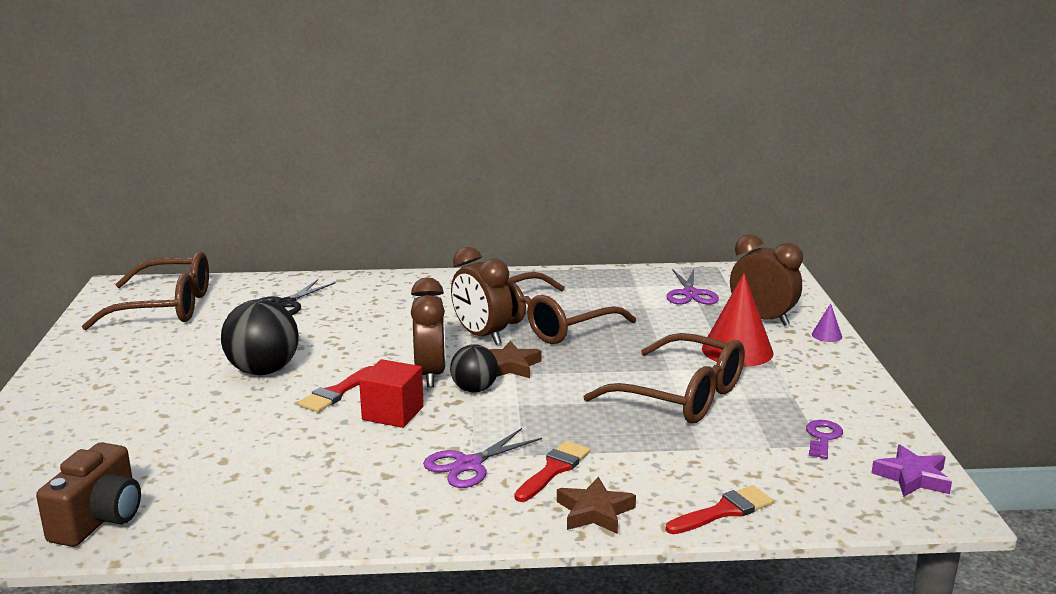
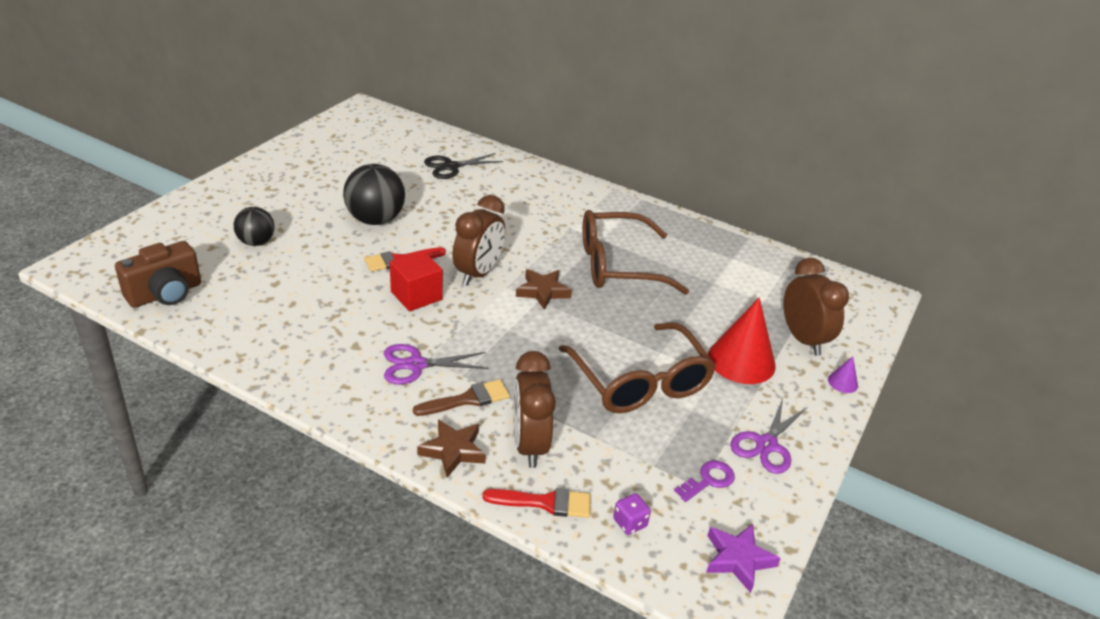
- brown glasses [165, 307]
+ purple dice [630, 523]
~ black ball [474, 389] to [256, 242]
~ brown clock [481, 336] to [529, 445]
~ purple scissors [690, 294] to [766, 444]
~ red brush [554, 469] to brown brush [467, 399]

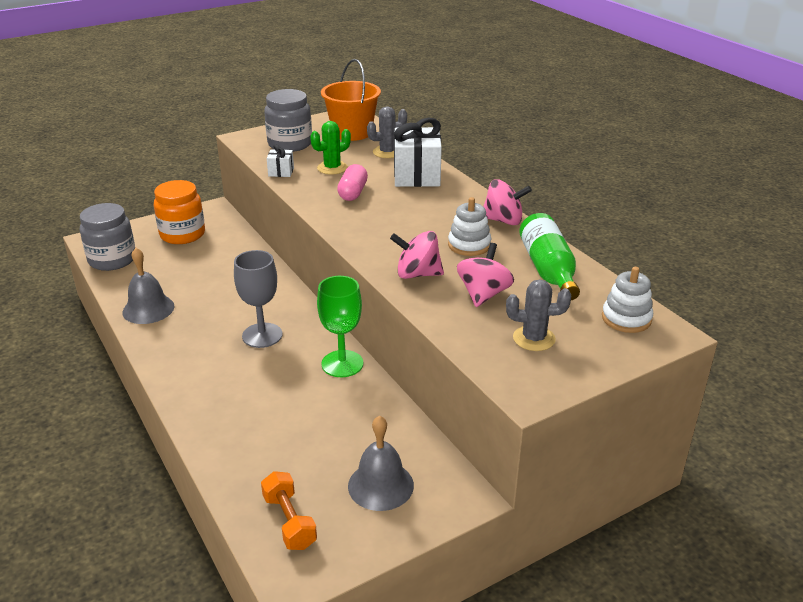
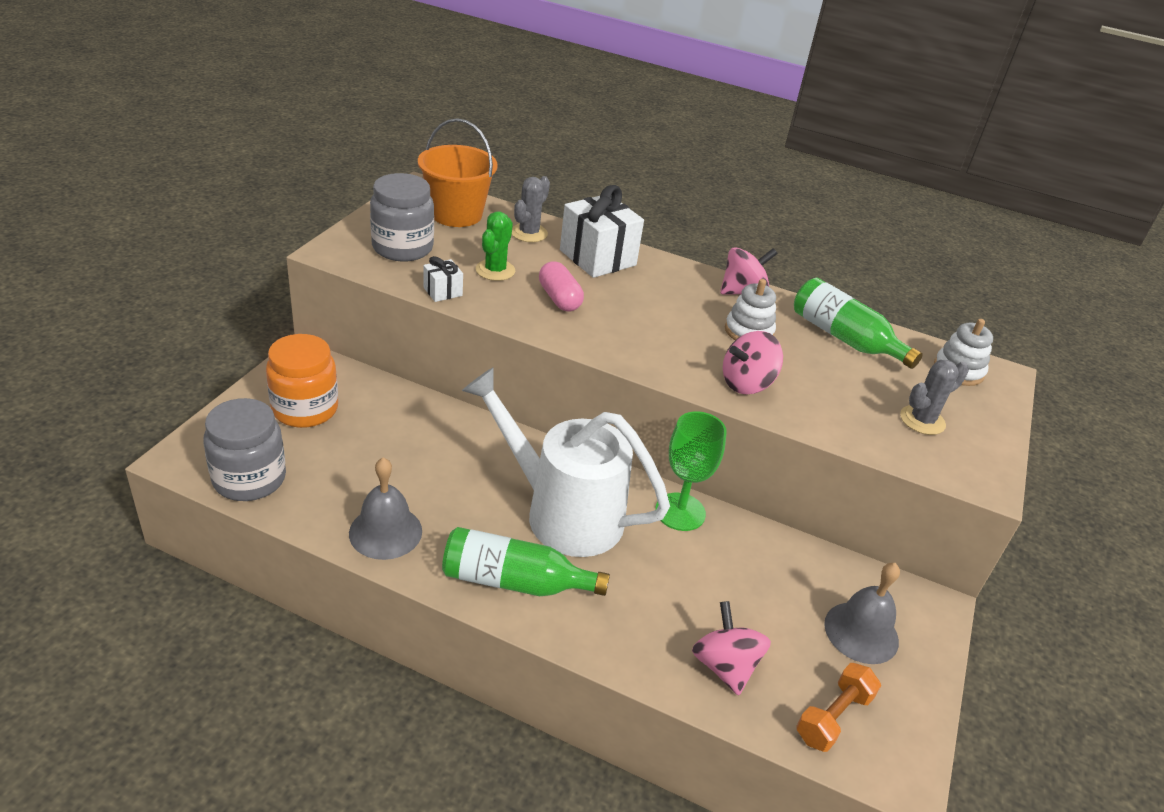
+ green bottle [514, 581]
~ pink spinning top [483, 294] to [724, 666]
~ grey goblet [262, 335] to white watering can [561, 512]
~ orange dumbbell [289, 521] = [833, 717] 75 degrees counterclockwise

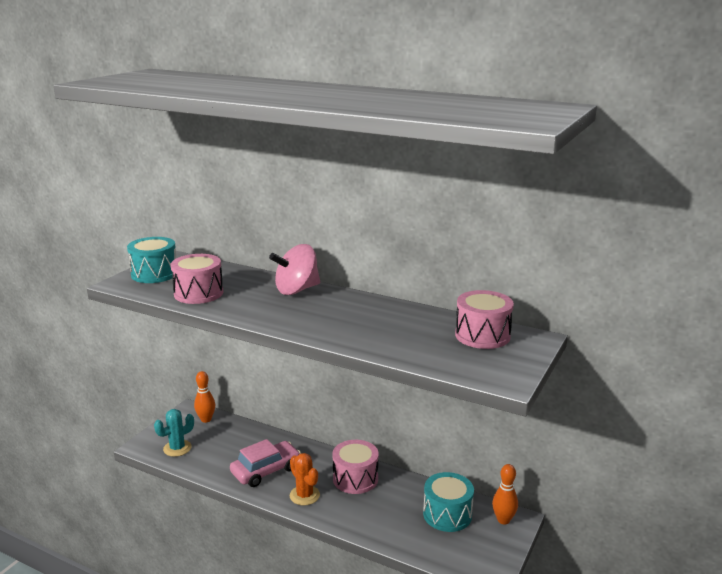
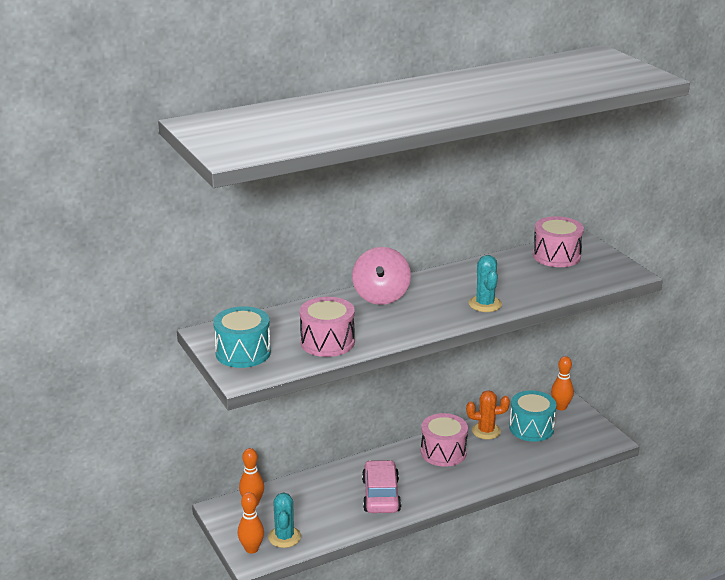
+ orange bowling pin [251, 549]
+ turquoise cactus [485, 304]
~ orange cactus [304, 495] to [486, 431]

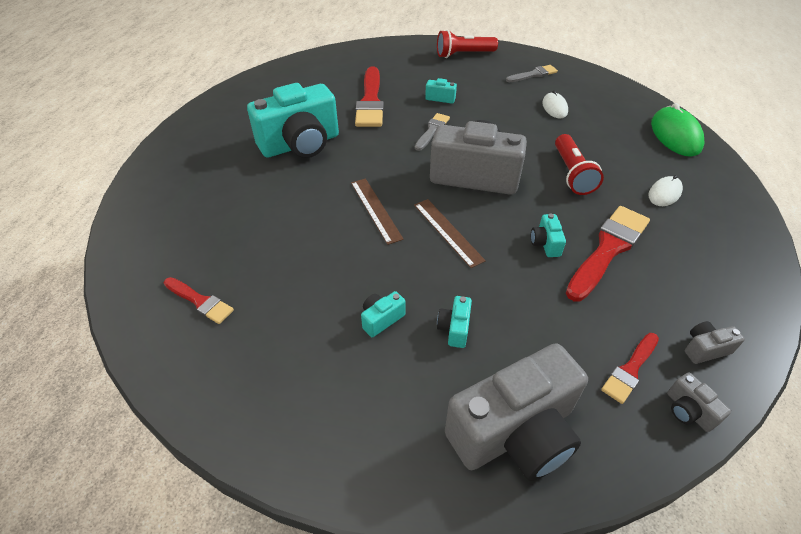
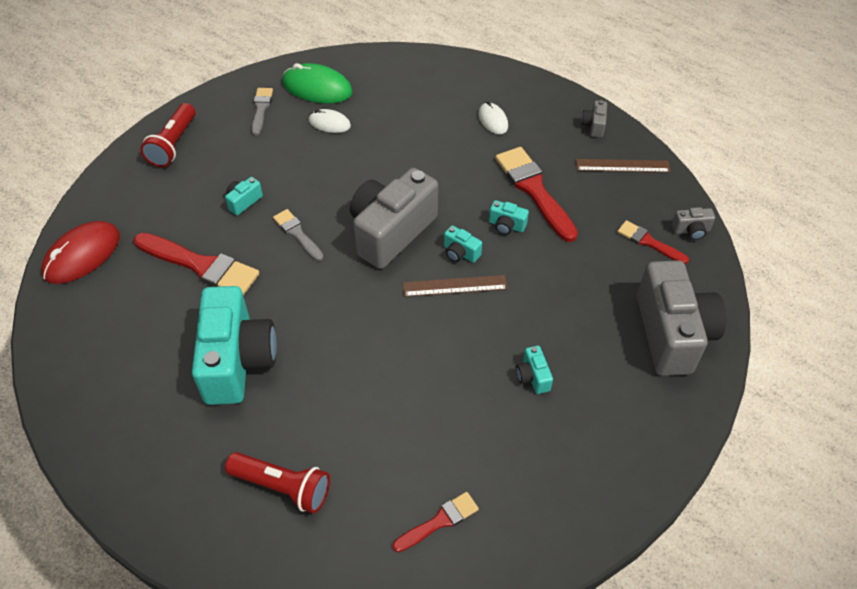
+ red mouse [82, 255]
~ brown ruler [376, 210] to [622, 166]
~ turquoise camera [454, 328] to [460, 253]
~ red flashlight [572, 174] to [283, 487]
~ green mouse [675, 135] to [317, 87]
~ grey camera [705, 349] to [594, 126]
~ red brush [630, 370] = [649, 242] 150 degrees clockwise

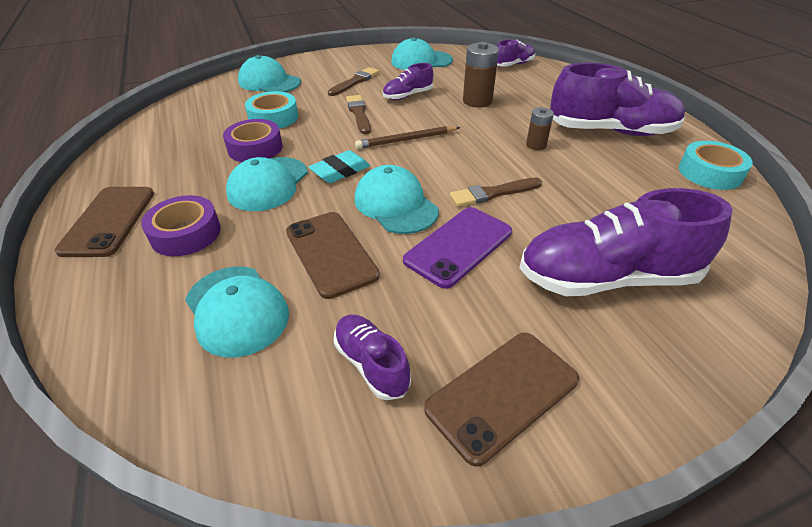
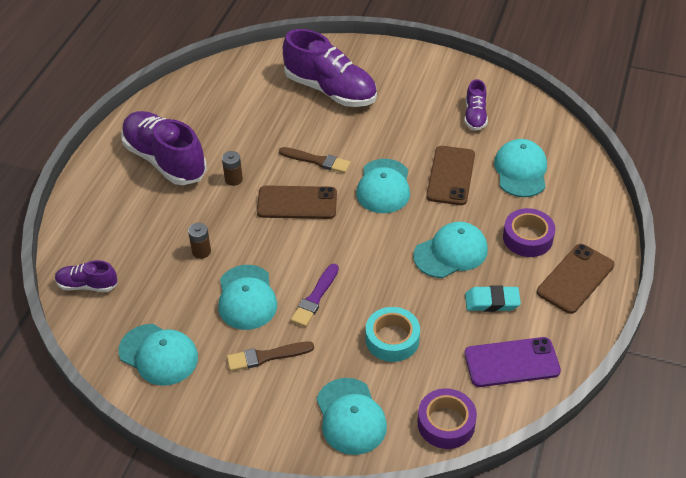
- brown pencil [406, 140]
- turquoise tape [710, 173]
~ purple tape [255, 148] to [446, 423]
~ turquoise eraser [340, 171] to [492, 302]
~ purple phone [458, 246] to [511, 362]
~ brown phone [502, 394] to [297, 203]
~ purple shoe [408, 96] to turquoise cap [246, 298]
~ brown brush [359, 113] to purple brush [315, 297]
~ brown battery [477, 101] = [201, 251] x0.60

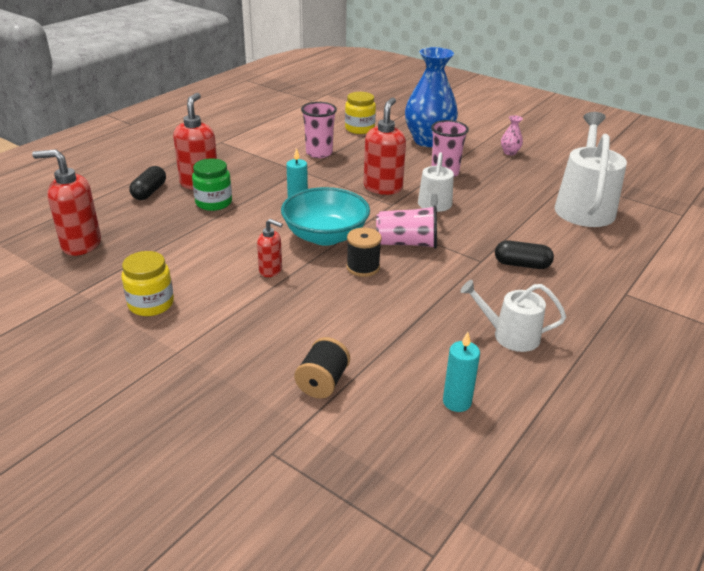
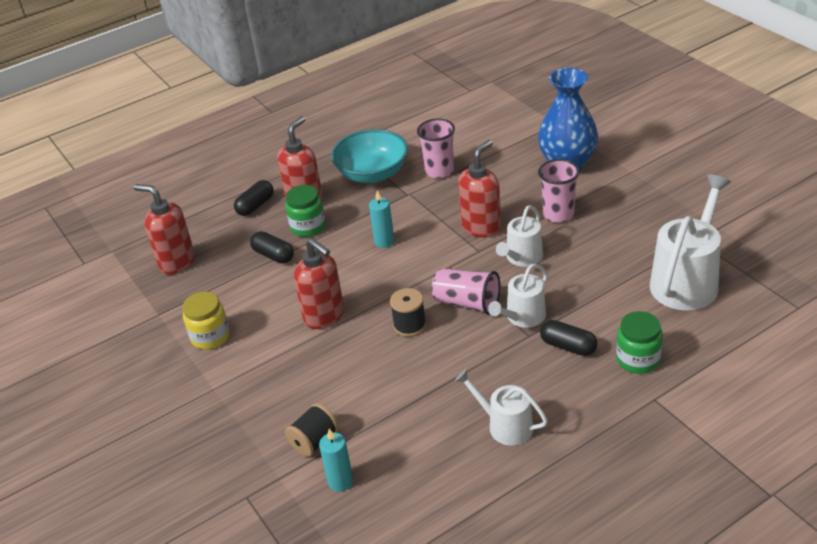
- yellow jar [359, 129]
- pink vase [509, 152]
+ black capsule [273, 255]
+ white watering can [523, 317]
+ green jar [638, 359]
~ turquoise bowl [325, 236] to [372, 174]
~ turquoise candle [457, 402] to [340, 481]
~ red soap dispenser [271, 271] = [324, 316] x1.77

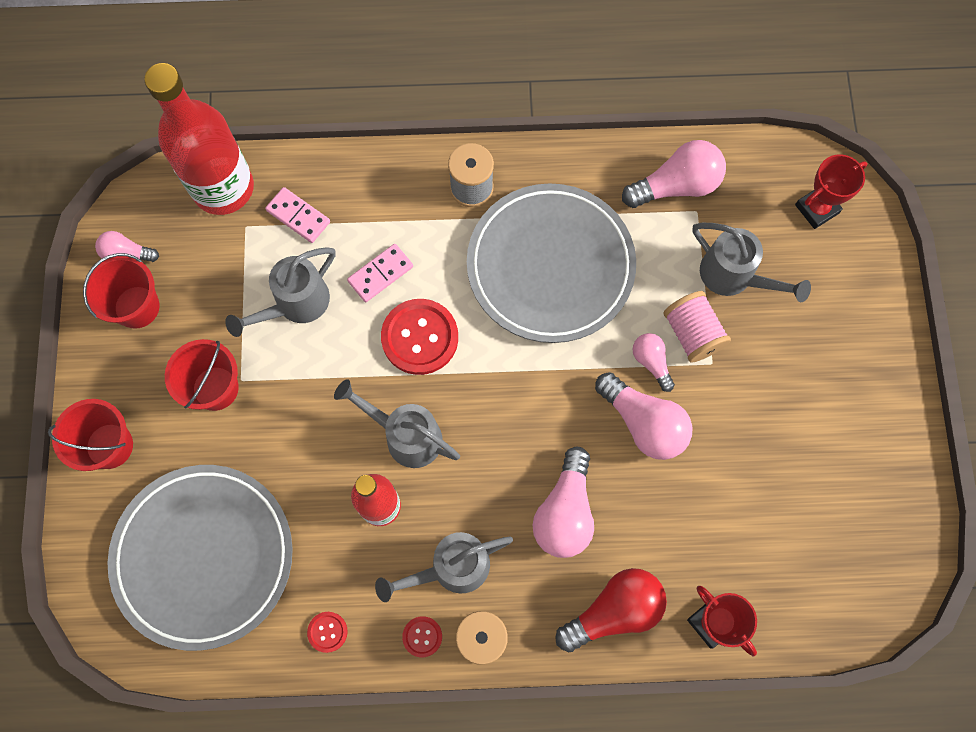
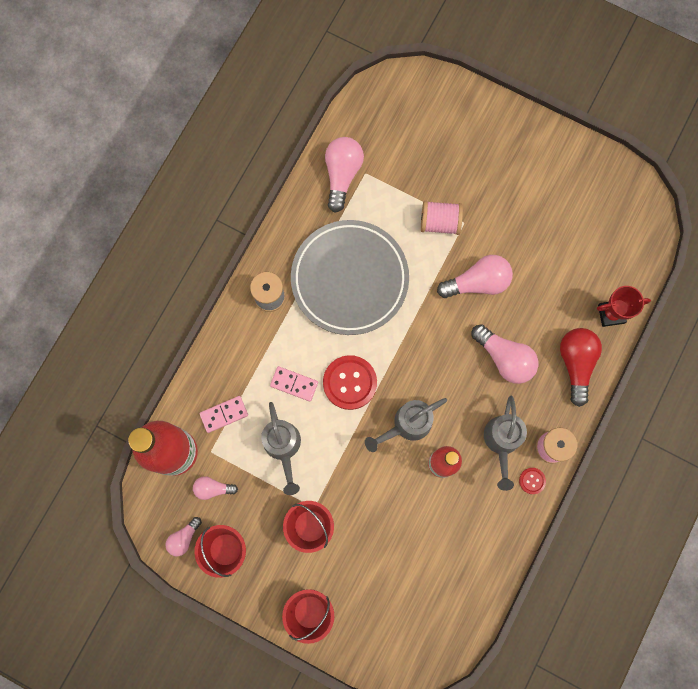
- grey plate [204, 556]
- red button [327, 632]
- grey watering can [733, 276]
- red trophy [817, 209]
~ pink light bulb [651, 362] to [213, 488]
~ pink domino [380, 274] = [294, 384] 60 degrees counterclockwise

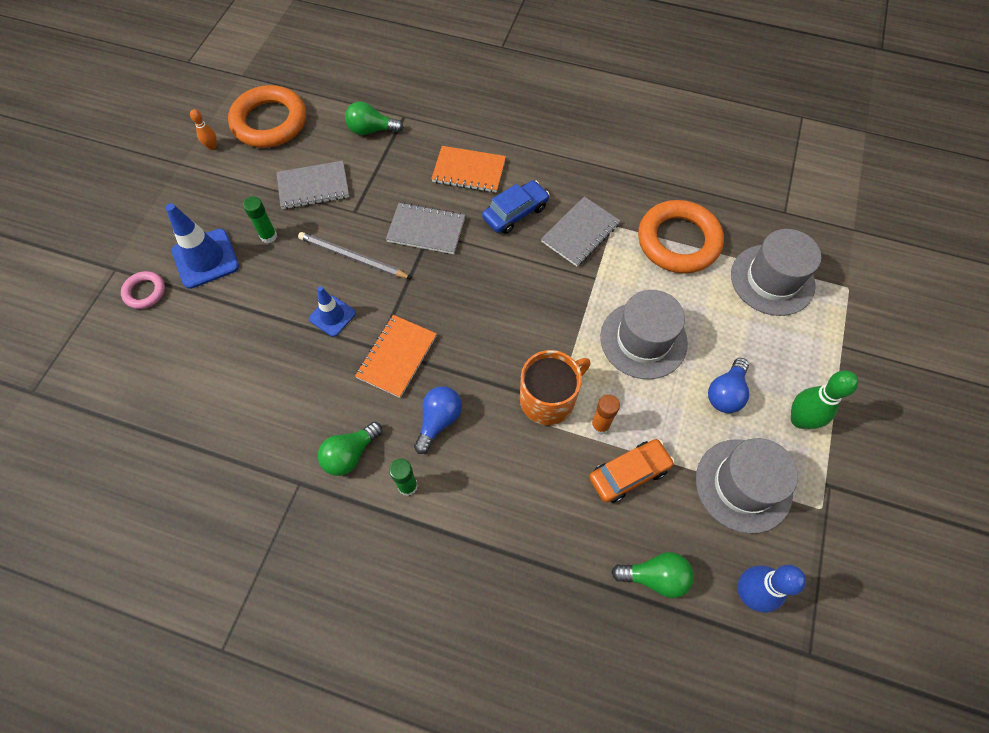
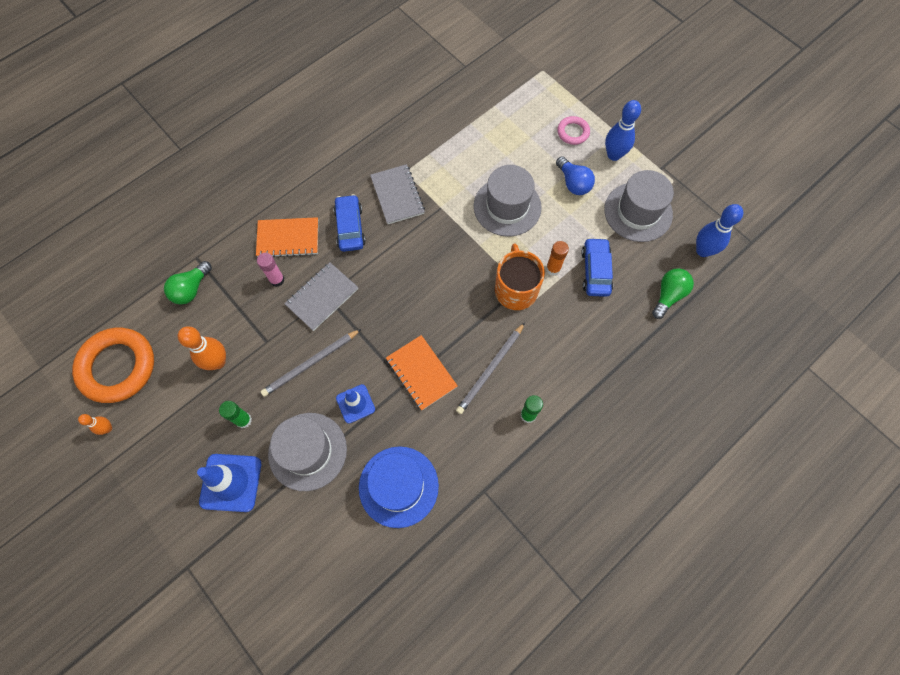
- green light bulb [350, 454]
- orange ring [678, 241]
+ pink glue stick [277, 280]
+ blue hat [398, 486]
~ pink ring [145, 292] to [573, 132]
~ grey hat [772, 280] to [307, 451]
~ grey notebook [313, 187] to orange bowling pin [218, 362]
~ blue light bulb [438, 421] to grey pencil [490, 369]
~ orange car [629, 473] to blue car [595, 271]
~ green bowling pin [799, 419] to blue bowling pin [614, 155]
~ orange notebook [469, 171] = [288, 238] 45 degrees clockwise

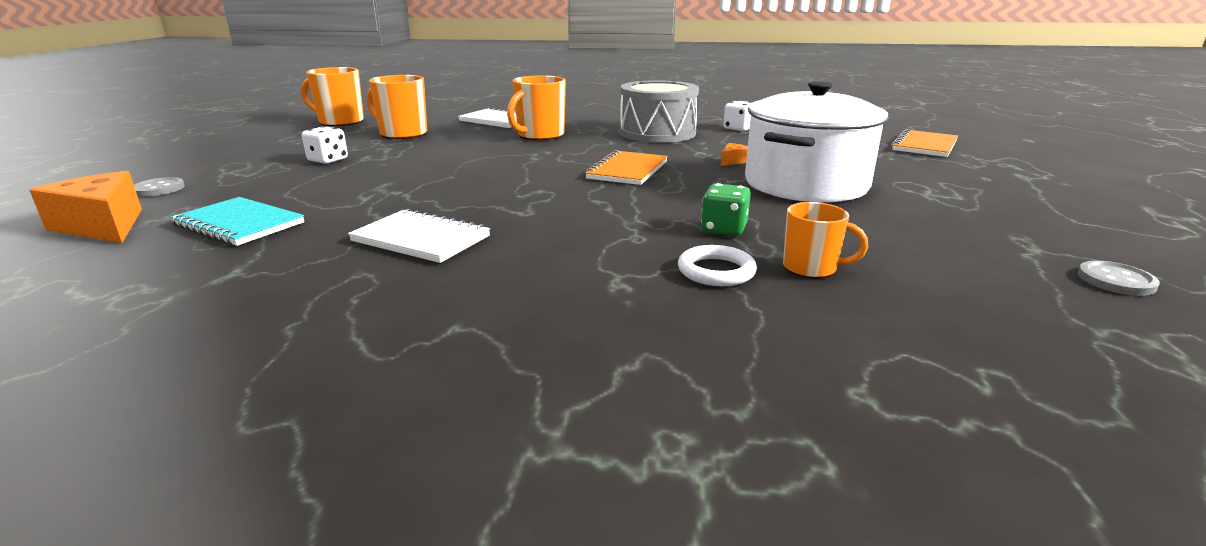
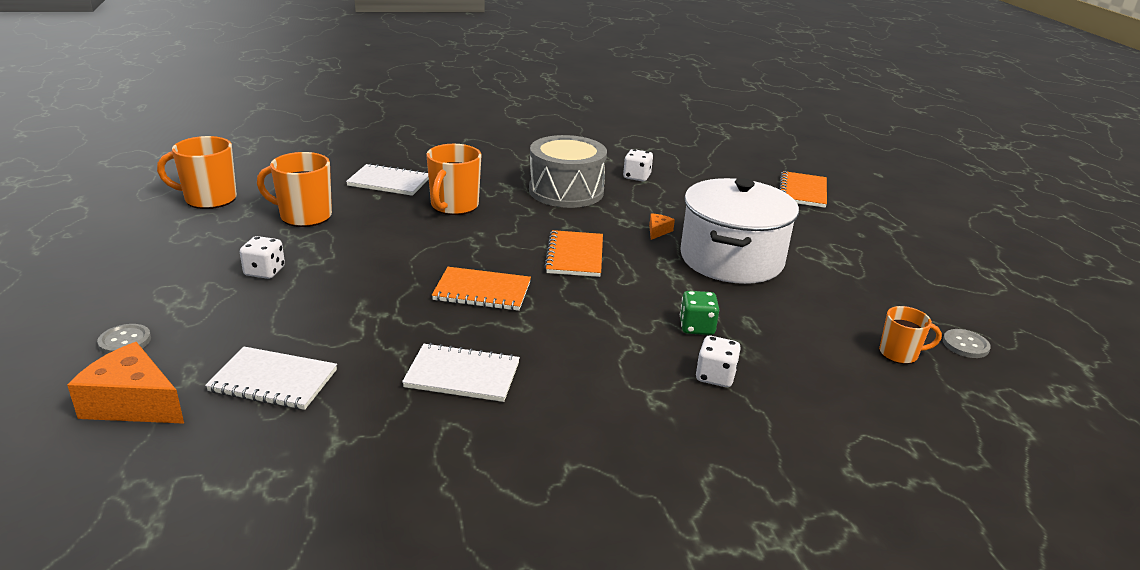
+ orange notebook [482, 291]
~ orange mug [811, 268] to [899, 354]
~ white ring [716, 271] to white dice [715, 376]
~ turquoise notebook [239, 224] to white notebook [273, 381]

